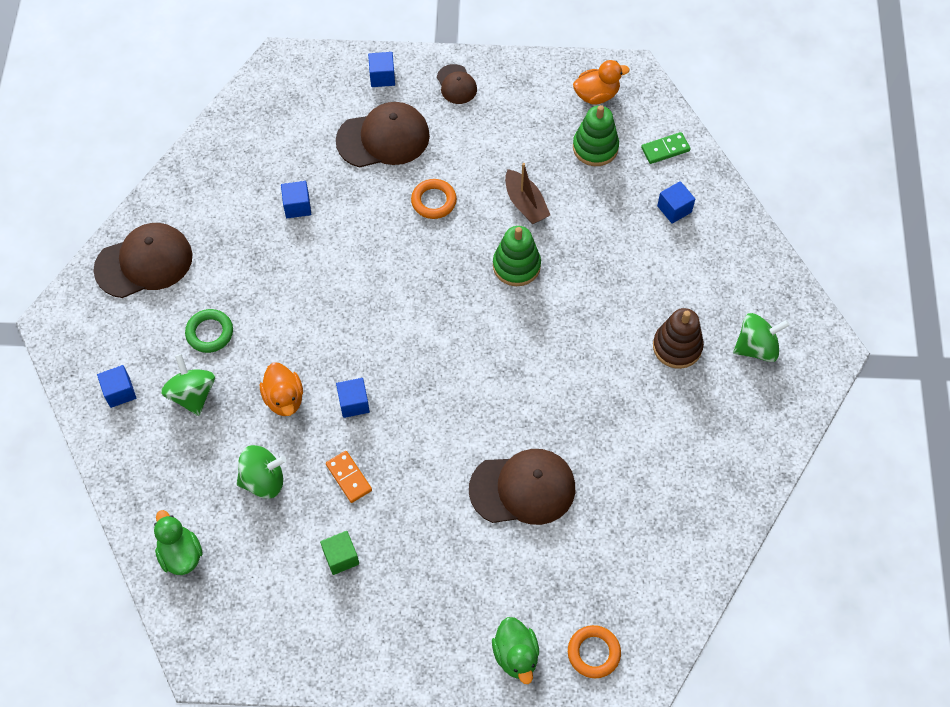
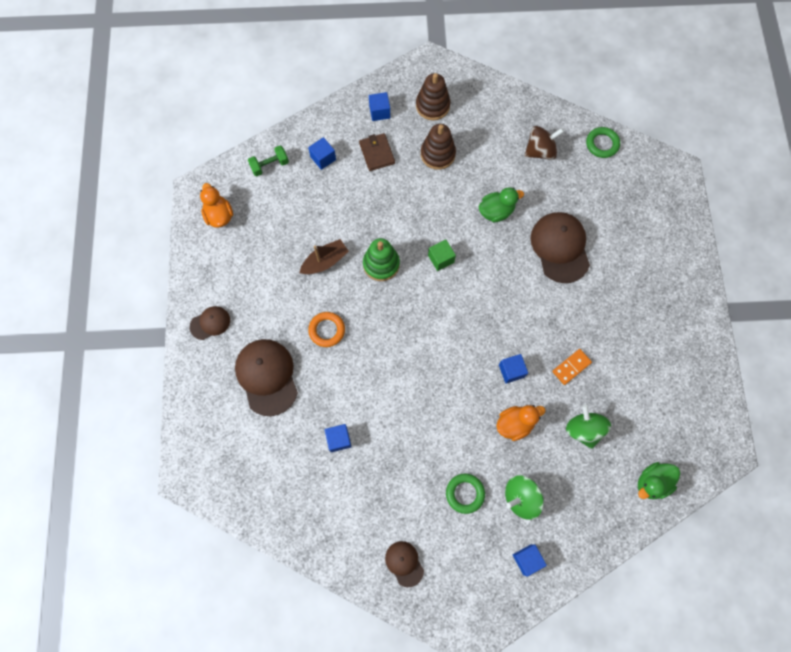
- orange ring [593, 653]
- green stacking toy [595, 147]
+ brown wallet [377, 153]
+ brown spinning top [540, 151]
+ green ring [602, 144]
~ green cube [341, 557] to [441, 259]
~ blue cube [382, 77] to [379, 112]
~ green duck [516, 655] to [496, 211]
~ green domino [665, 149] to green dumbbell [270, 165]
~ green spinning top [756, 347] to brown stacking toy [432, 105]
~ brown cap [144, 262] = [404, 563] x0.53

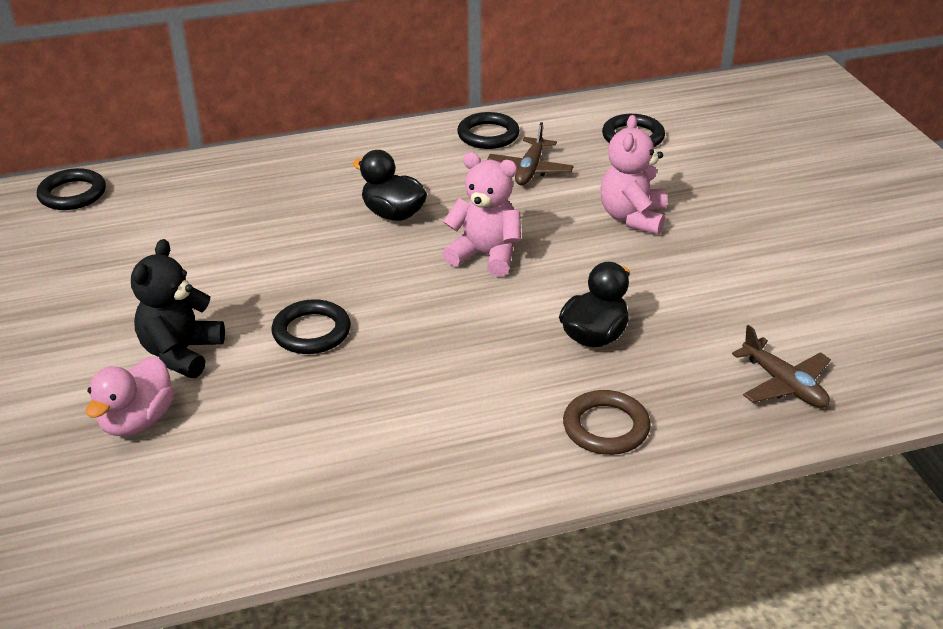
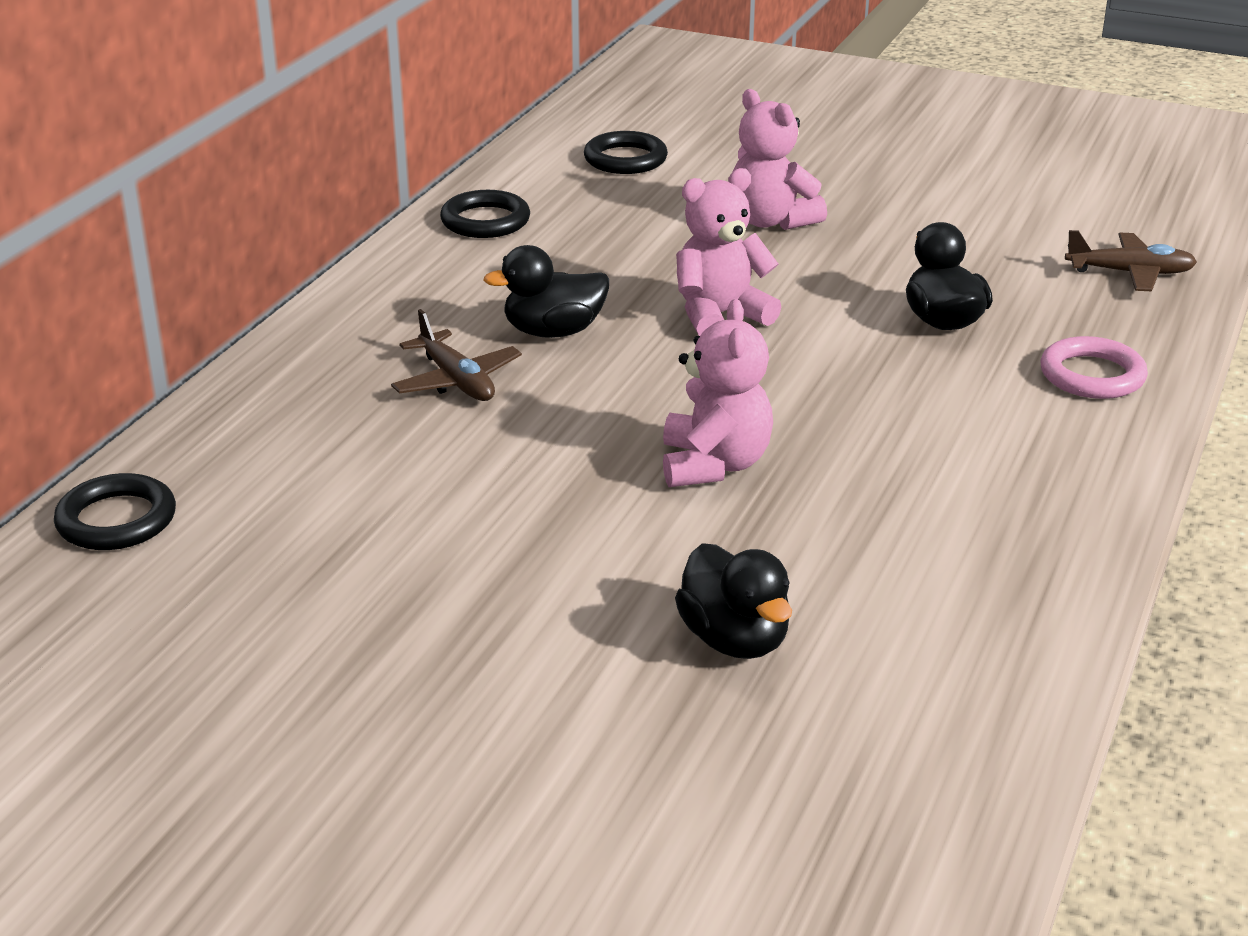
- black teddy bear [181, 353]
~ brown plane [530, 170] to [457, 381]
~ black ring [311, 332] to pink teddy bear [714, 465]
~ pink duck [137, 421] to black duck [734, 640]
~ brown ring [606, 427] to pink ring [1092, 375]

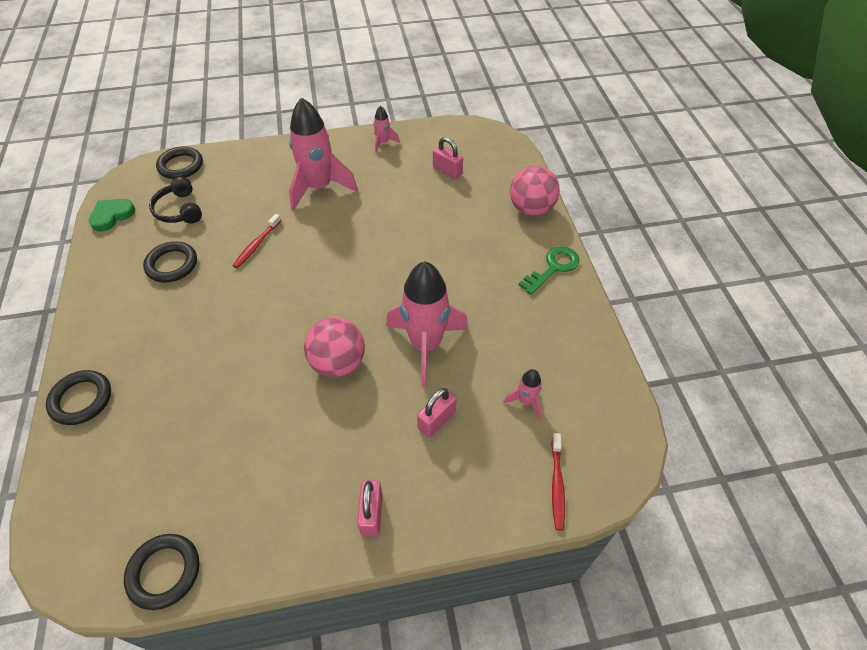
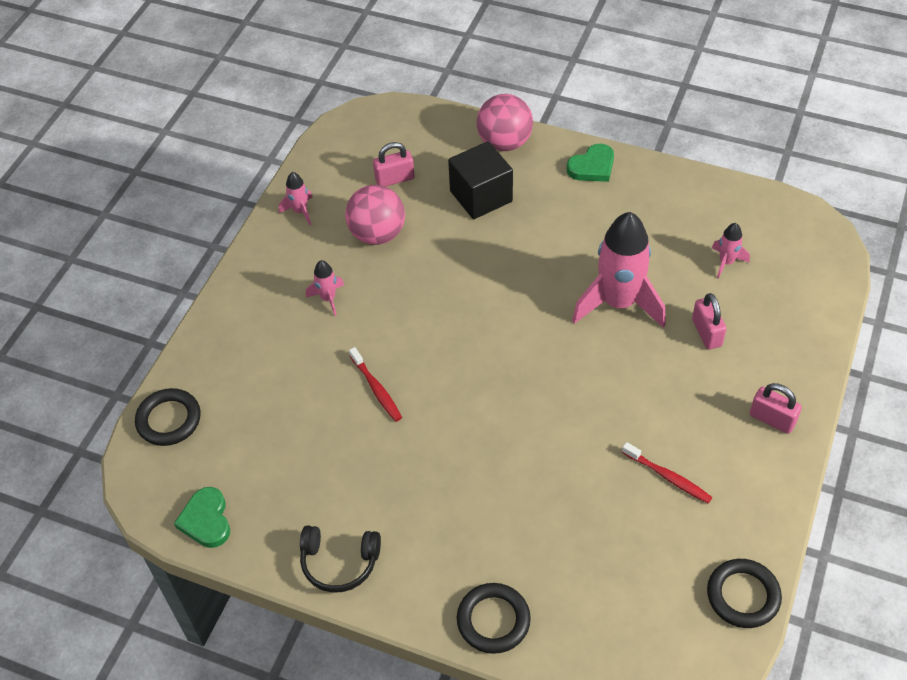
- black ring [172, 264]
+ black cube [481, 196]
~ black headphones [179, 210] to [339, 563]
~ pink ball [338, 363] to [377, 234]
~ red toothbrush [557, 485] to [668, 477]
~ green key [553, 268] to green heart [592, 167]
~ pink rocket [319, 188] = [328, 299] x0.45

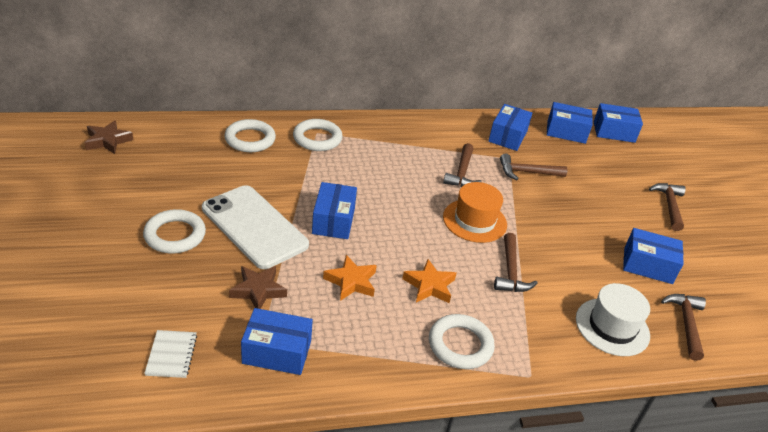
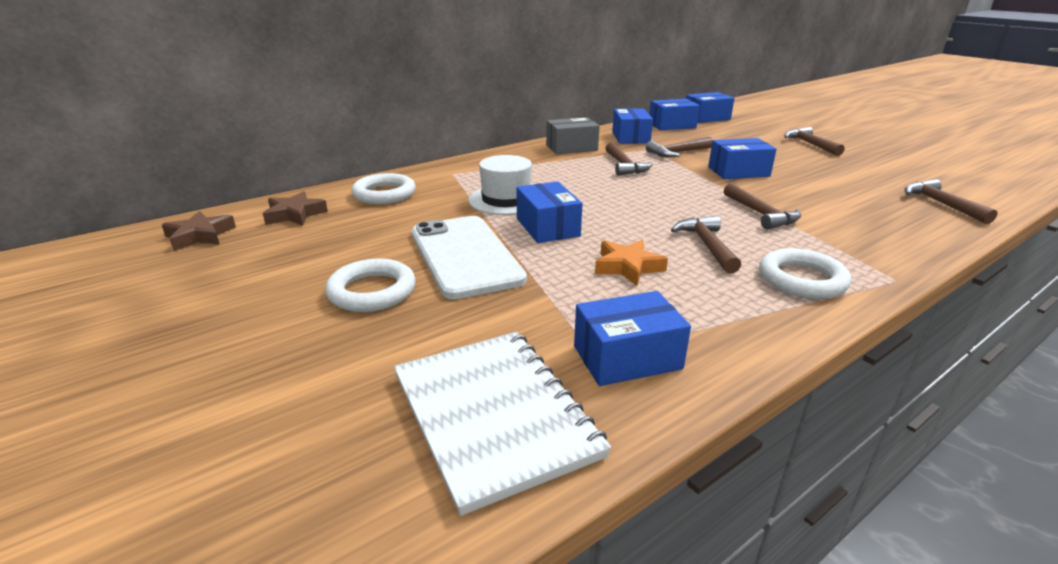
- white ring [317, 138]
- orange hat [474, 221]
+ grey box [571, 148]
~ brown star [258, 290] to [295, 214]
~ white hat [612, 327] to [506, 200]
~ blue box [647, 265] to [738, 172]
~ orange star [429, 285] to brown hammer [707, 245]
~ white phone [254, 226] = [465, 256] 45 degrees clockwise
~ white notebook [171, 355] = [493, 415] x2.19

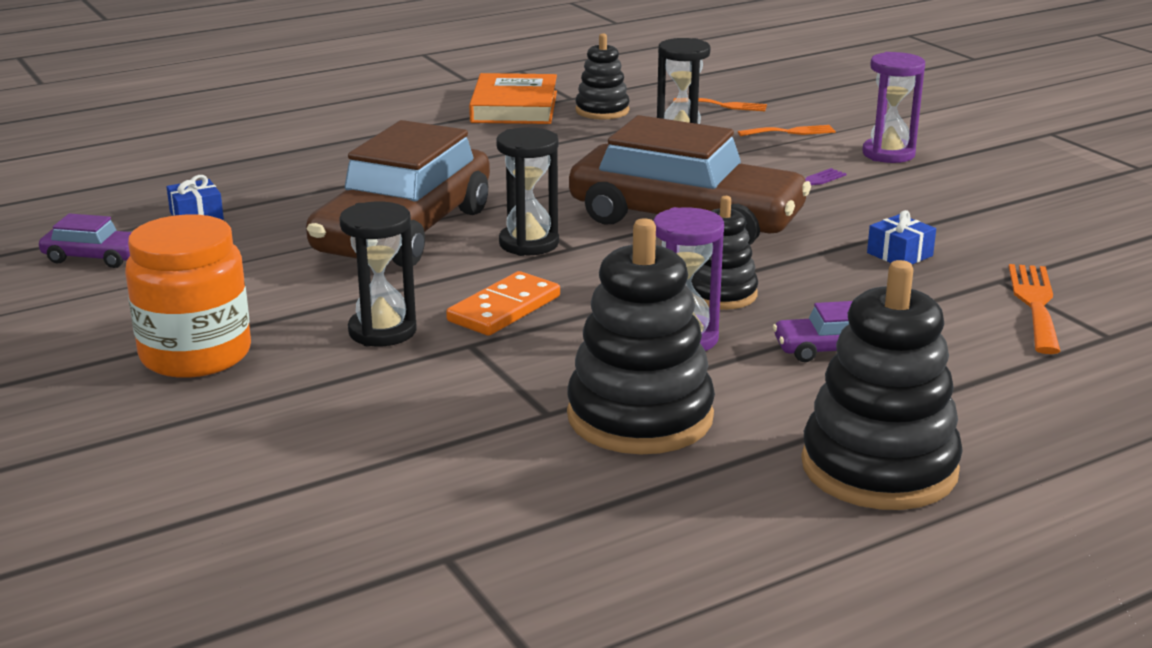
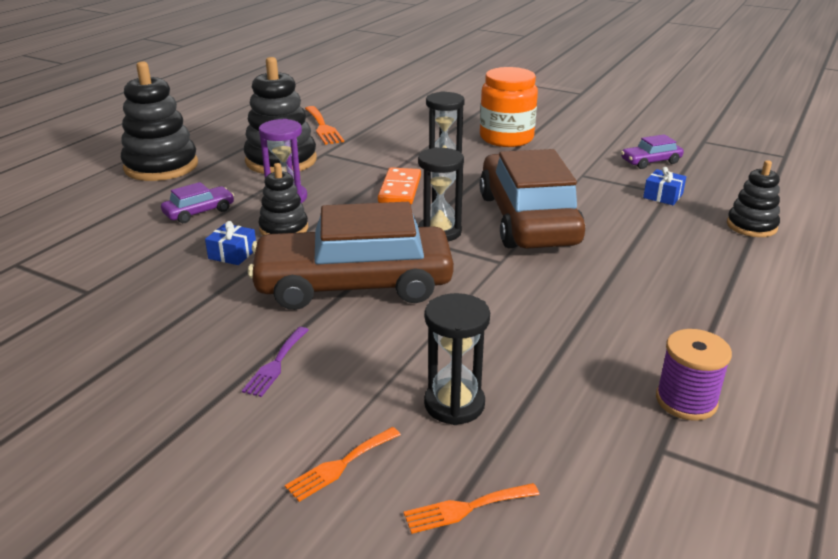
- purple hourglass [888, 154]
~ black stacking toy [602, 111] to [751, 226]
~ blue gift [900, 254] to [232, 254]
~ orange fork [1035, 304] to [323, 127]
~ orange book [514, 107] to purple spool [686, 401]

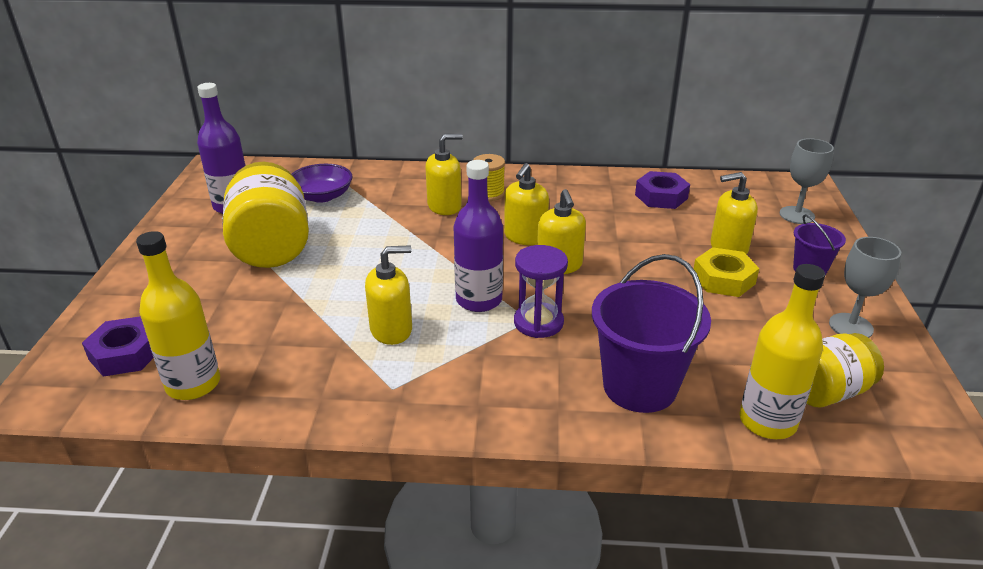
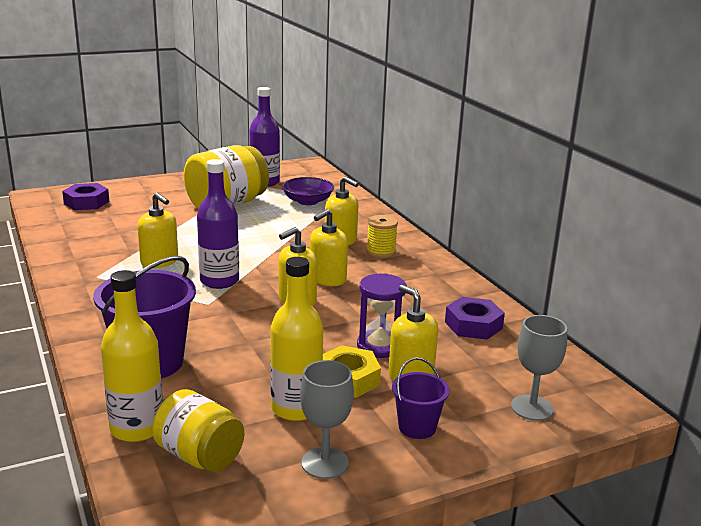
~ yellow bottle [193, 384] to [296, 408]
~ purple hourglass [538, 322] to [379, 346]
~ yellow soap dispenser [525, 237] = [327, 279] 45 degrees counterclockwise

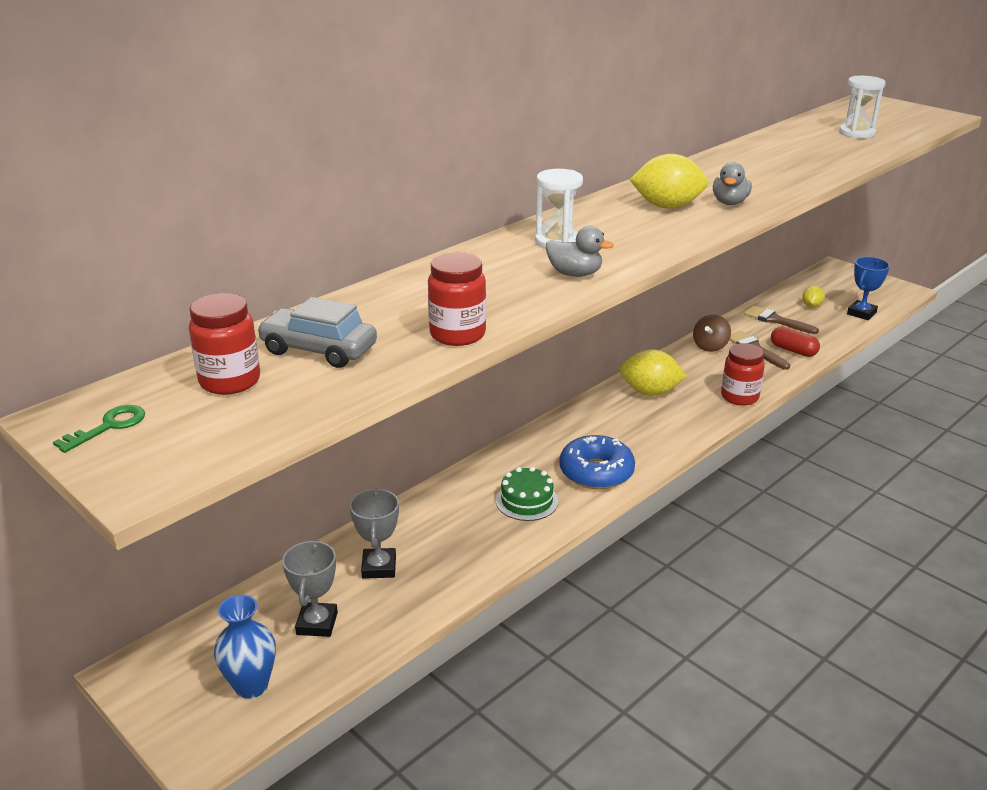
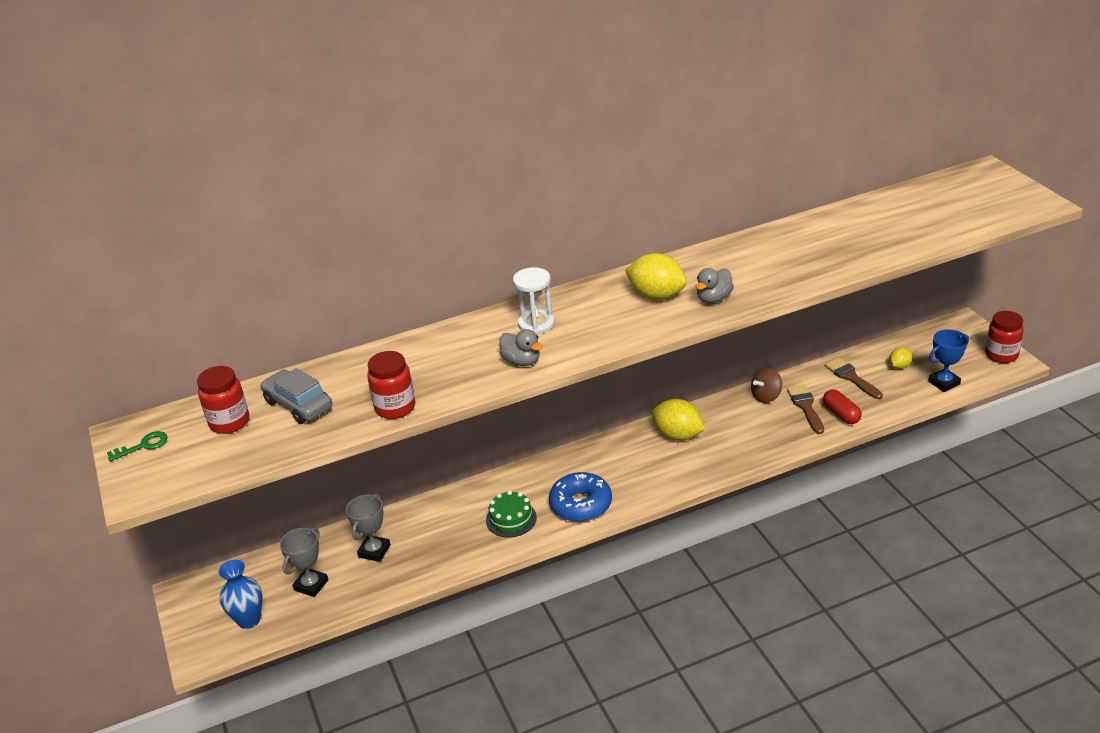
- white hourglass [856, 133]
~ red jar [739, 397] to [1001, 355]

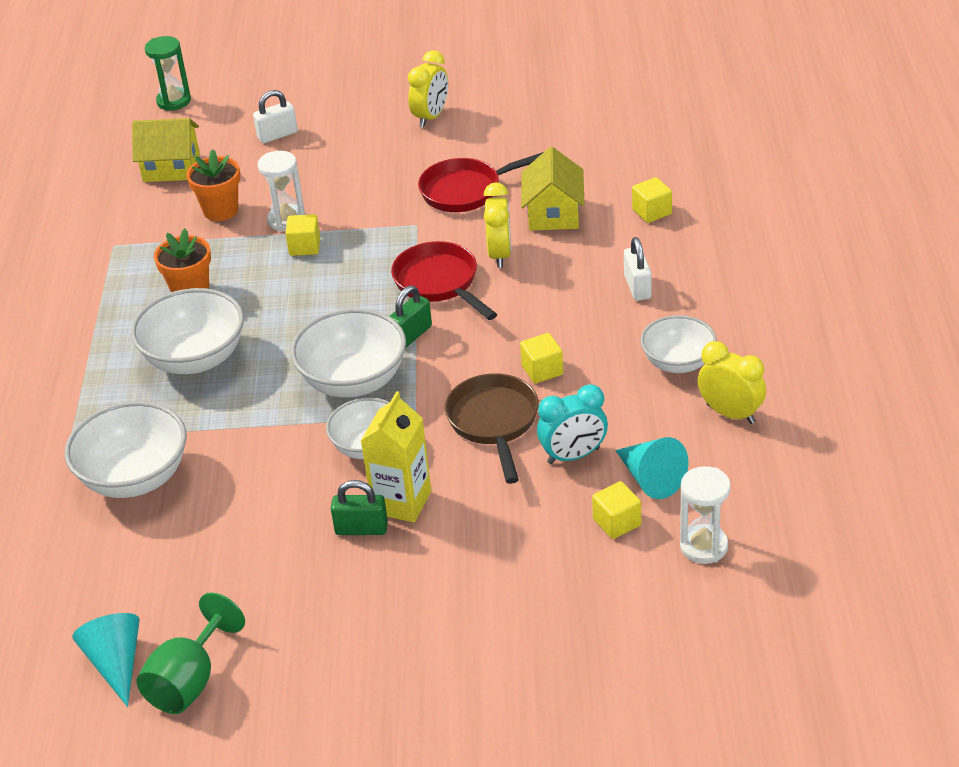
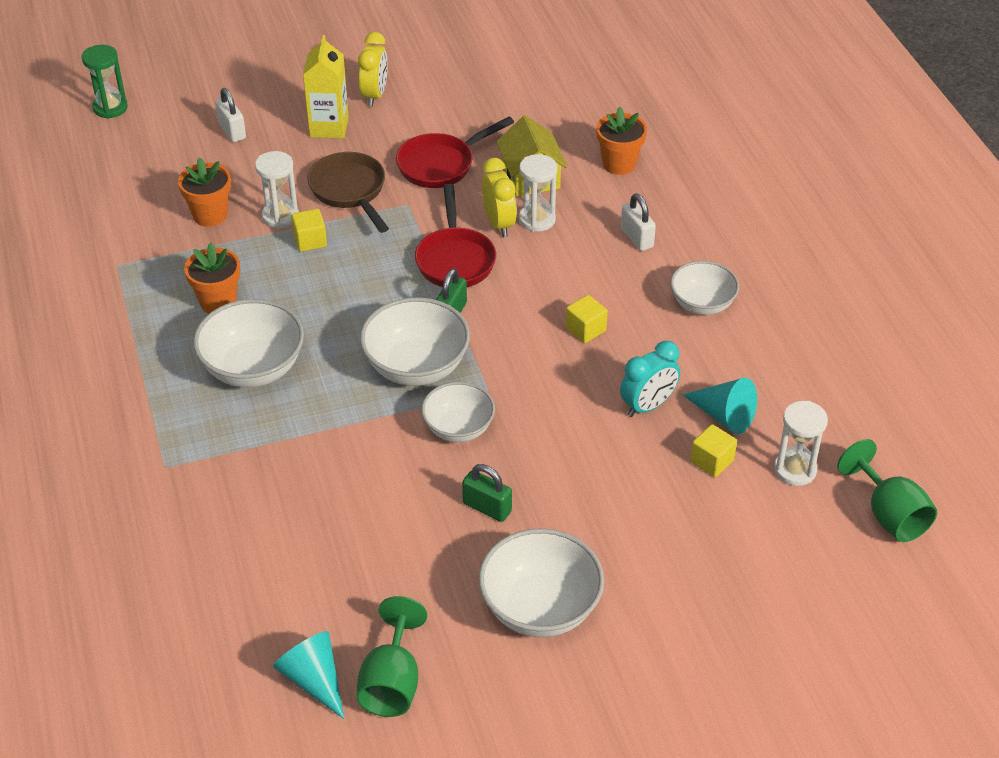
- yellow house [171, 167]
- yellow clock [730, 413]
+ white hourglass [537, 220]
+ green goblet [889, 514]
~ white bowl [135, 478] to [540, 608]
~ yellow carton [402, 502] to [329, 127]
~ brown pan [494, 423] to [350, 191]
~ yellow cube [652, 212] to orange flower pot [619, 164]
~ white padlock [277, 135] = [232, 131] 75 degrees counterclockwise
~ green padlock [361, 529] = [487, 507] 45 degrees clockwise
~ red pan [439, 283] = [455, 259] 135 degrees counterclockwise

